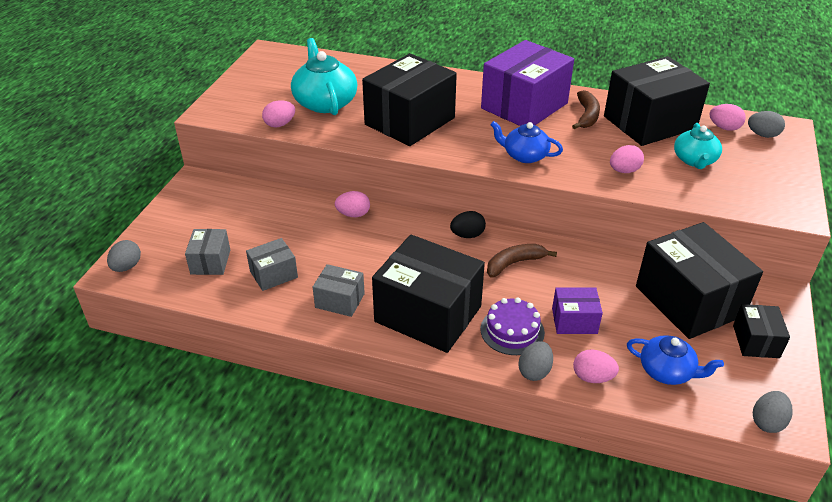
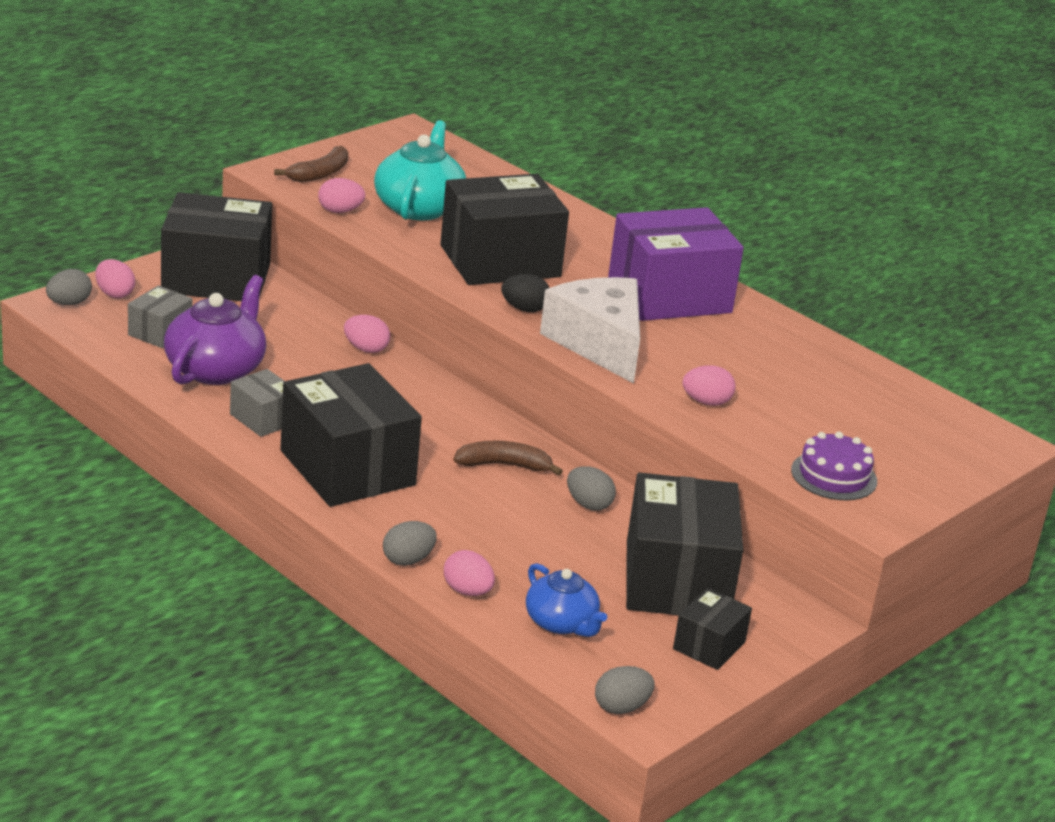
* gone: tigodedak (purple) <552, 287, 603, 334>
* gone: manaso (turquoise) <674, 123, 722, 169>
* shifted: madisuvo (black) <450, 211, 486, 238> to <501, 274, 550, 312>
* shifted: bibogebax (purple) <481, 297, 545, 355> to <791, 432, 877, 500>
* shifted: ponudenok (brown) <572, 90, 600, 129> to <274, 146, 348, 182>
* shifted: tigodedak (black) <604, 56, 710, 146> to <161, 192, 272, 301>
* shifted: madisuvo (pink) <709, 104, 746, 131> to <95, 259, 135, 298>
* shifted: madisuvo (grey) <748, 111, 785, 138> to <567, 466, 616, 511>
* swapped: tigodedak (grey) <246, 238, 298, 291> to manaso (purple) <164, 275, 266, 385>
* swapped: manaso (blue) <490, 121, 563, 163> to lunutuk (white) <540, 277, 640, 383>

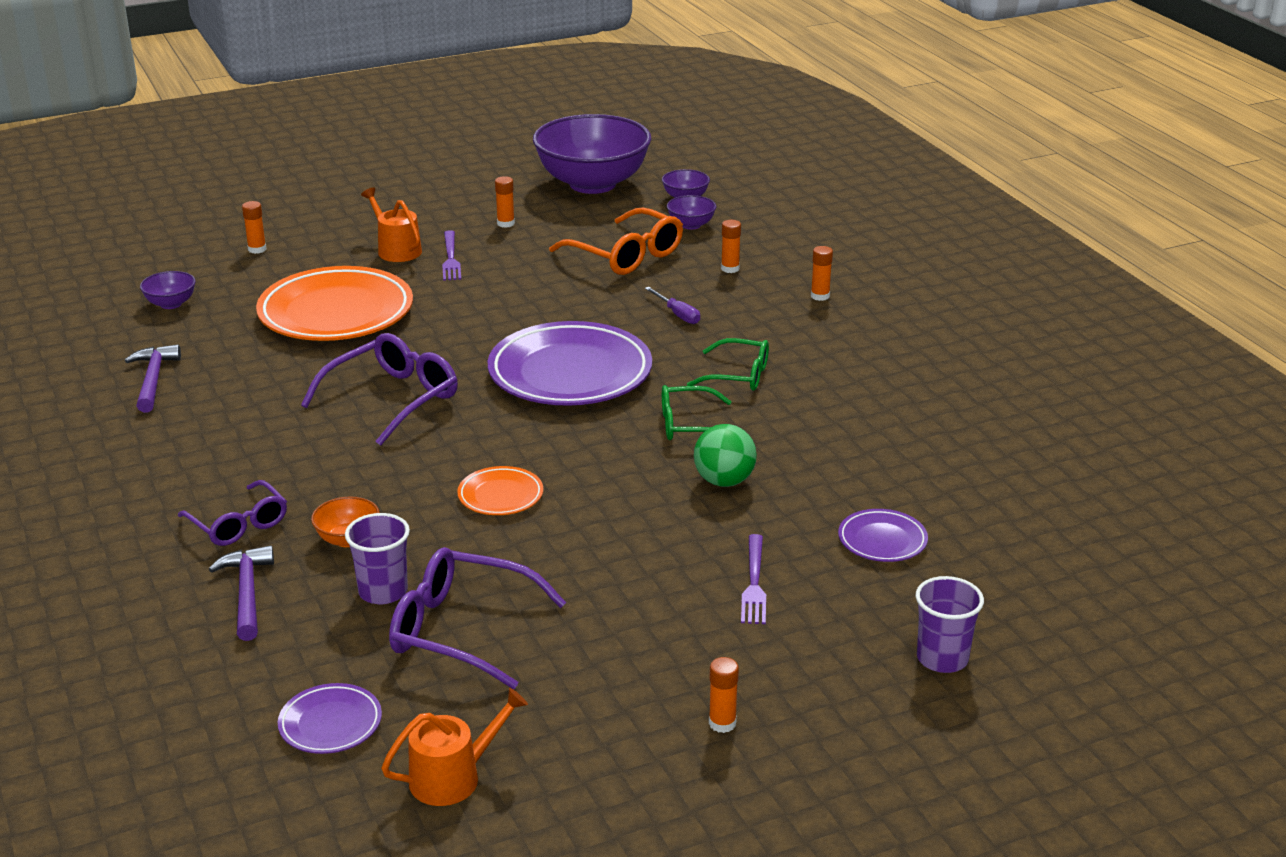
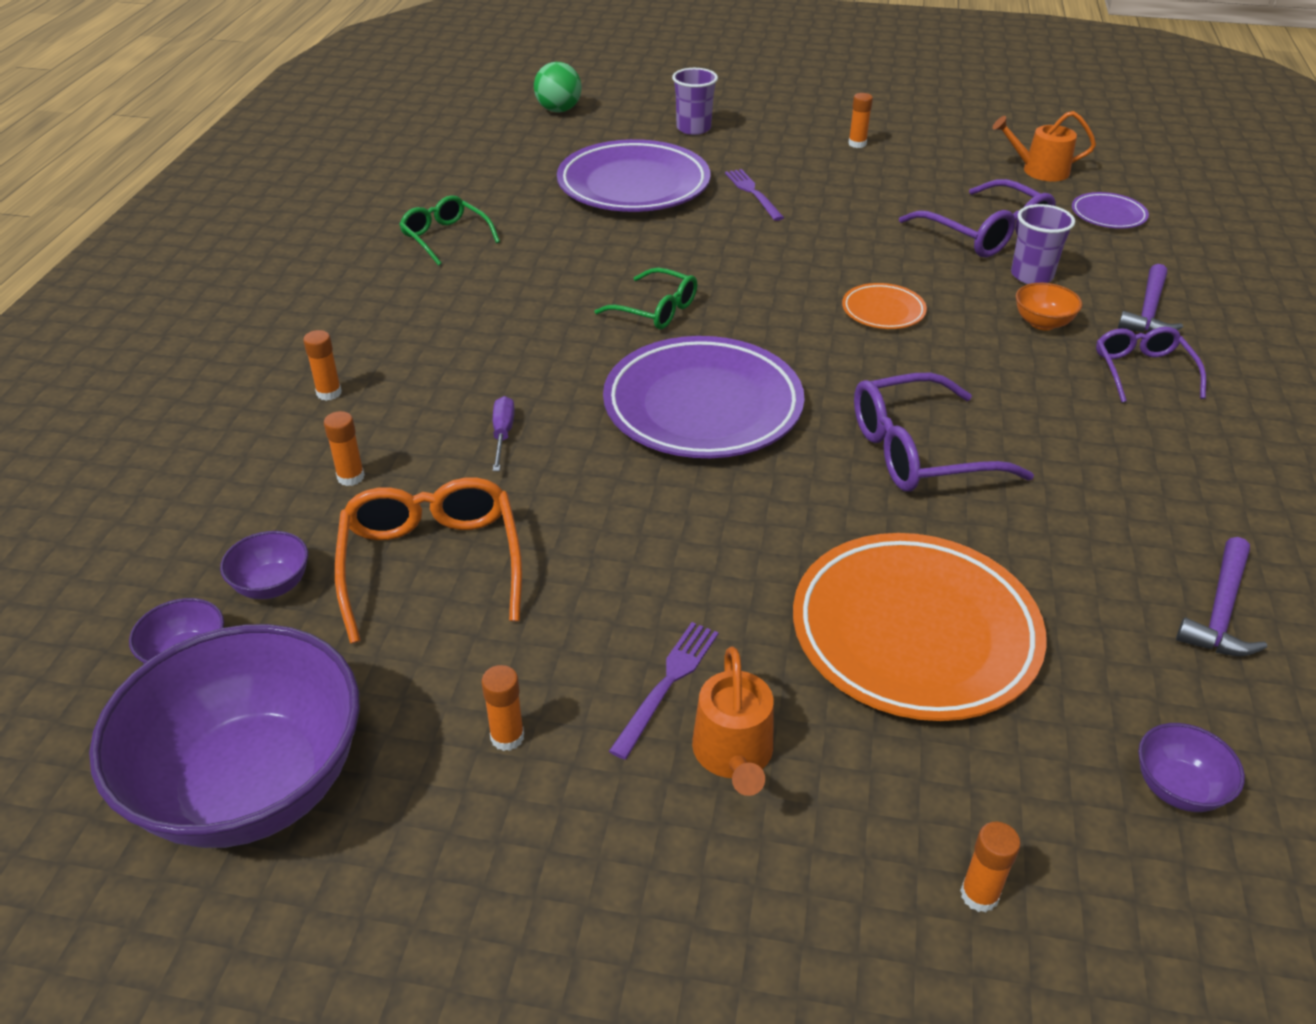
* shifted: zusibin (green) <687, 338, 769, 391> to <399, 195, 500, 266>
* shifted: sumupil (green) <694, 424, 757, 487> to <534, 62, 581, 112>
* rotated: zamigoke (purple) <741, 534, 766, 624> = <725, 169, 784, 221> 60 degrees counterclockwise
* scaled: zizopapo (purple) <838, 509, 928, 562> = <557, 139, 710, 212> x2.14

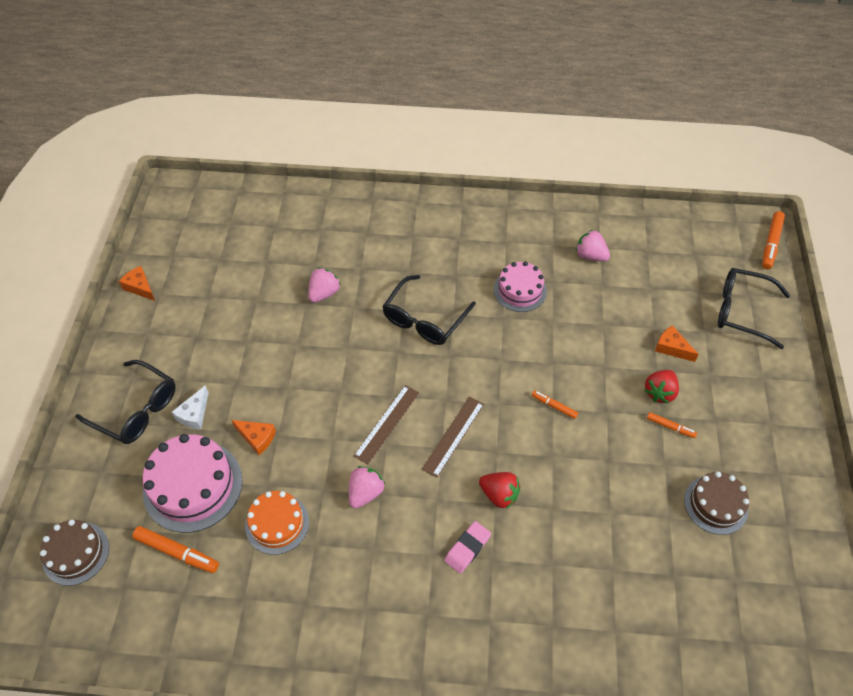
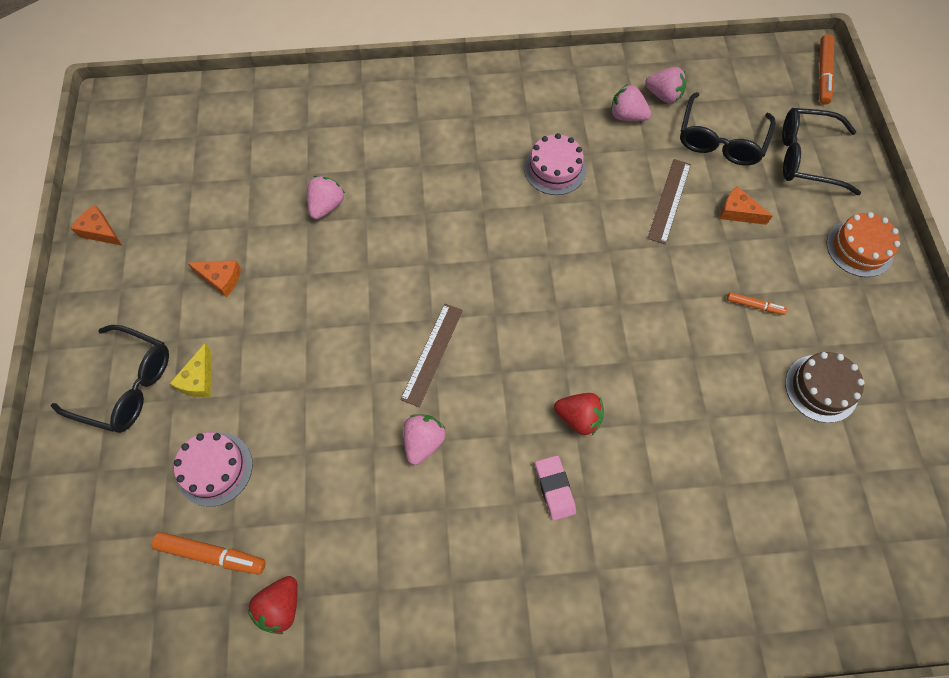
* gone: bibogebax (brown) <40, 520, 109, 586>
* gone: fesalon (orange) <532, 391, 578, 419>
* new: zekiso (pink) <645, 67, 686, 103>
* shifted: lunutuk (orange) <232, 420, 276, 455> to <187, 260, 241, 297>
* shifted: bibogebax (orange) <245, 491, 309, 555> to <827, 212, 900, 277>
* shifted: zusibin (black) <382, 275, 476, 345> to <680, 92, 776, 166>
* shifted: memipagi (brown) <422, 396, 484, 478> to <647, 159, 691, 244>
* shifted: zekiso (red) <644, 370, 679, 404> to <247, 576, 298, 634>
* repainted: lunutuk (white) <172, 385, 209, 429> to lunutuk (yellow) <170, 344, 211, 397>
* rotated: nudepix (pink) <444, 521, 491, 574> = <535, 455, 576, 521> 45 degrees counterclockwise
* scaled: bibogebax (pink) <143, 434, 242, 533> = <174, 432, 253, 507> x0.63

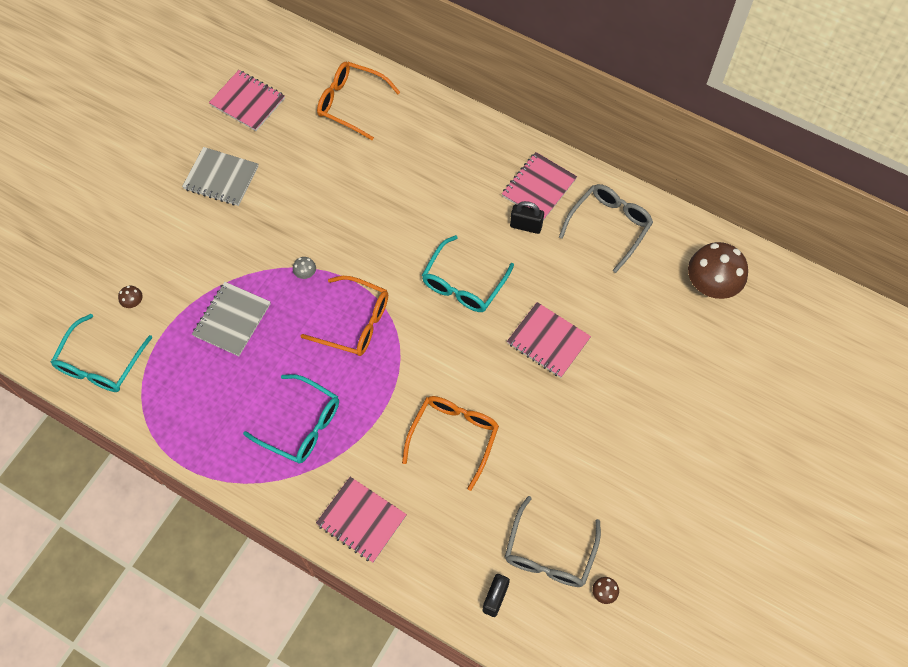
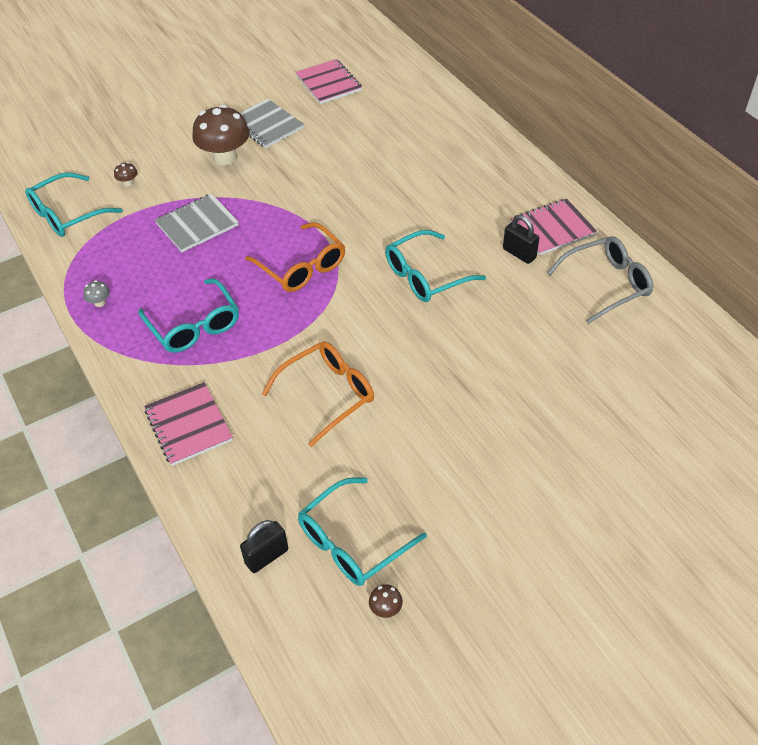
* gone: zusibin (orange) <317, 62, 400, 140>
* gone: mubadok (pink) <507, 302, 591, 378>
* shifted: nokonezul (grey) <293, 257, 316, 279> to <83, 280, 110, 307>
* shifted: nokonezul (brown) <688, 242, 748, 299> to <192, 105, 250, 166>
* repainted: zusibin (grey) <505, 496, 601, 587> to zusibin (turquoise) <298, 477, 427, 586>

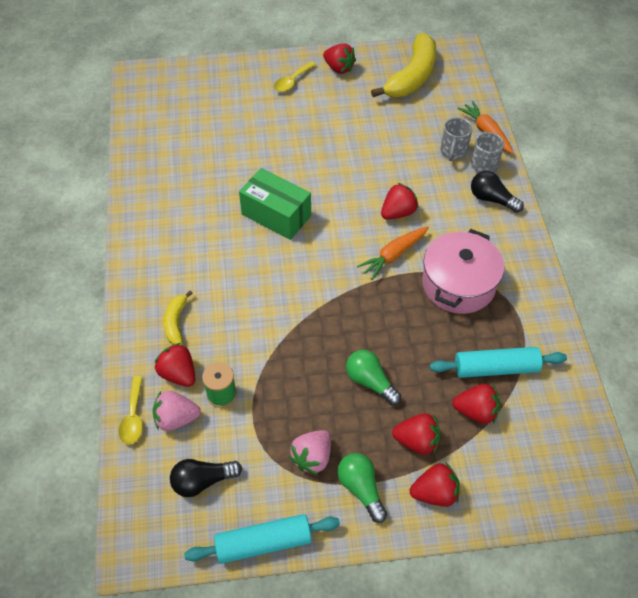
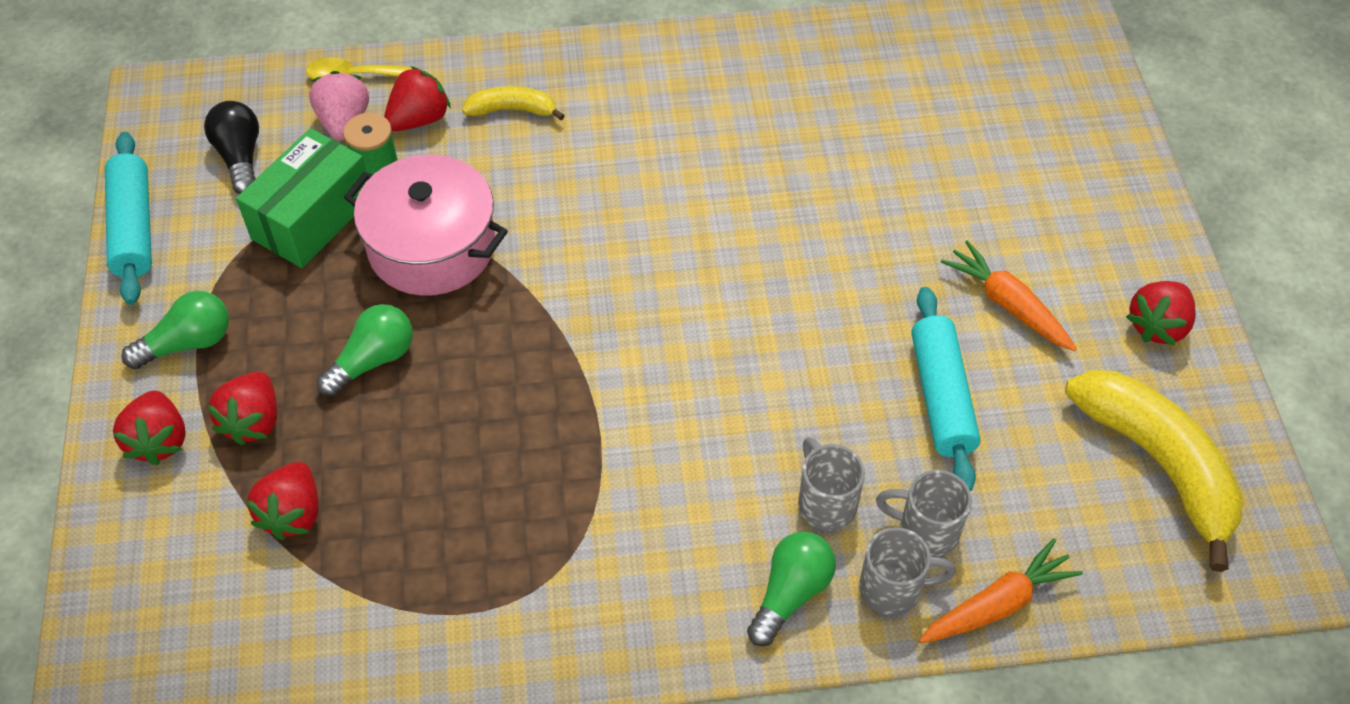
* gone: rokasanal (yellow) <274, 61, 316, 92>
* gone: zekiso (pink) <289, 430, 331, 475>
* gone: zekiso (red) <381, 183, 419, 220>
* new: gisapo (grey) <798, 437, 865, 531>
* shifted: tigodedak (green) <239, 168, 311, 240> to <236, 128, 368, 268>
* shifted: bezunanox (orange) <357, 226, 429, 280> to <941, 240, 1077, 351>
* shifted: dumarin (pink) <422, 229, 504, 314> to <344, 154, 508, 296>
* shifted: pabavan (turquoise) <430, 347, 567, 378> to <911, 287, 980, 491>
* repainted: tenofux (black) <471, 171, 524, 213> to tenofux (green) <747, 532, 836, 646>
* rotated: ponudenok (yellow) <371, 33, 436, 97> = <1065, 370, 1244, 572> 150 degrees counterclockwise

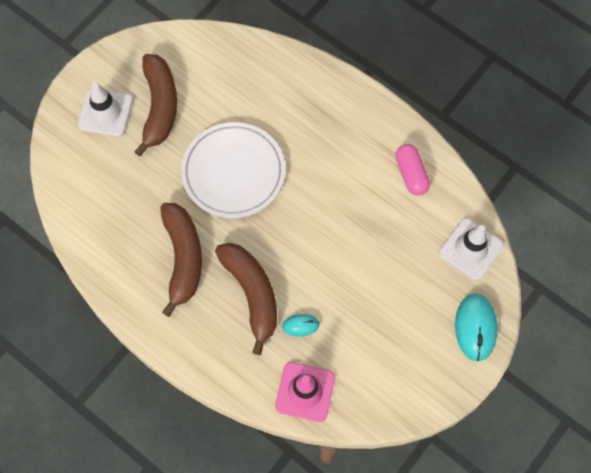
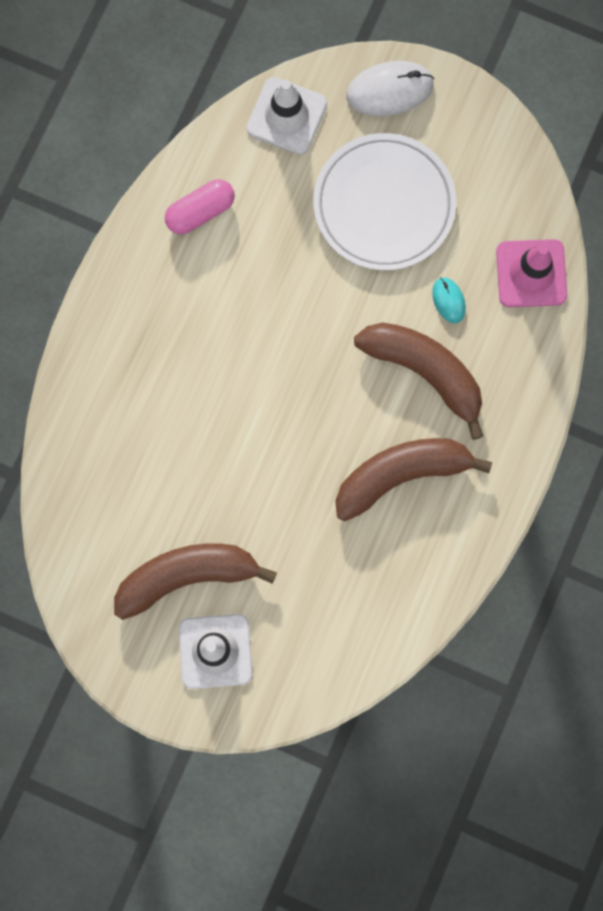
* shifted: zizopapo (white) <181, 122, 285, 218> to <313, 133, 456, 270>
* repainted: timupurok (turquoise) <455, 293, 498, 361> to timupurok (white) <346, 61, 434, 116>
* rotated: ponudenok (brown) <215, 243, 277, 355> = <354, 322, 483, 440> 75 degrees clockwise

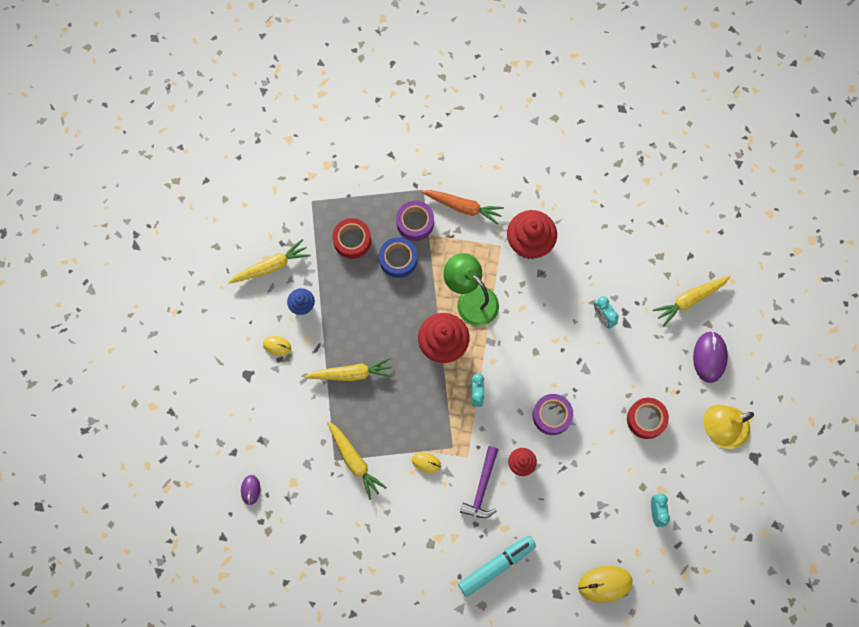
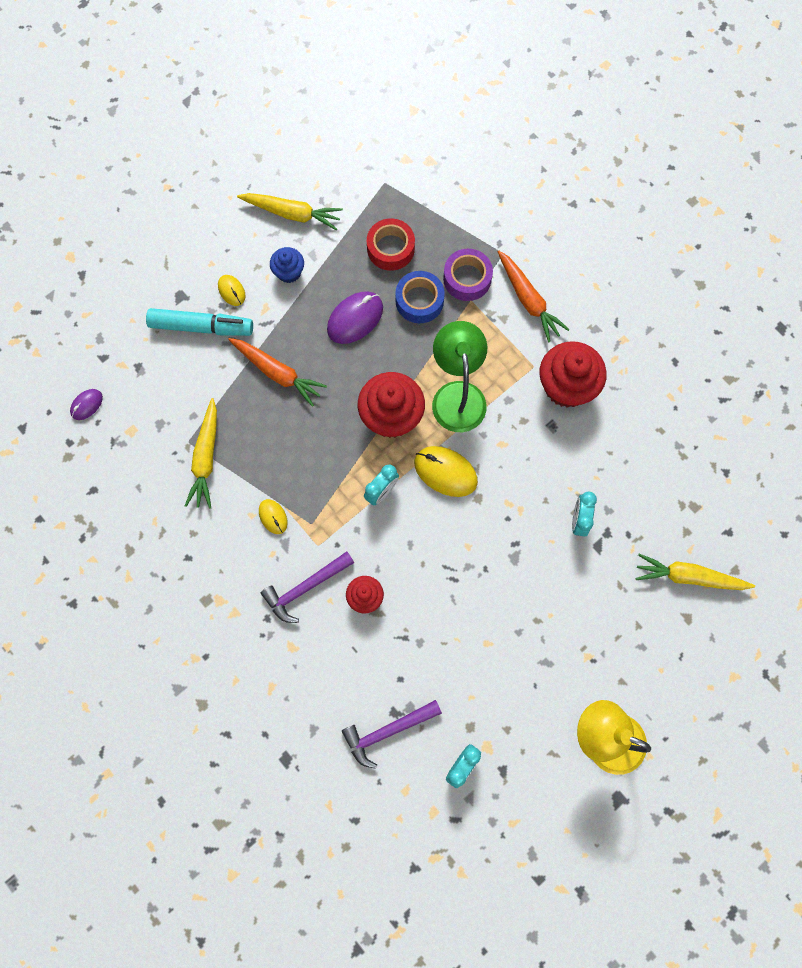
* gone: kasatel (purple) <533, 394, 573, 435>
* gone: kasatel (red) <627, 398, 669, 439>
* new: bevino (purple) <342, 700, 442, 769>
* shifted: fesalon (turquoise) <458, 536, 536, 597> to <146, 308, 253, 336>
* shifted: timupurok (yellow) <578, 566, 633, 603> to <414, 446, 478, 497>
* shifted: timupurok (purple) <693, 331, 728, 383> to <327, 291, 383, 344>
* repainted: bezunanox (yellow) <305, 357, 393, 381> to bezunanox (orange) <228, 338, 327, 407>

